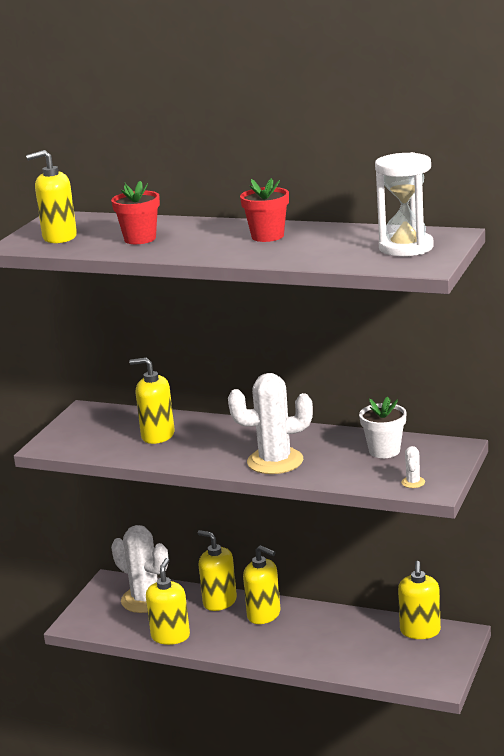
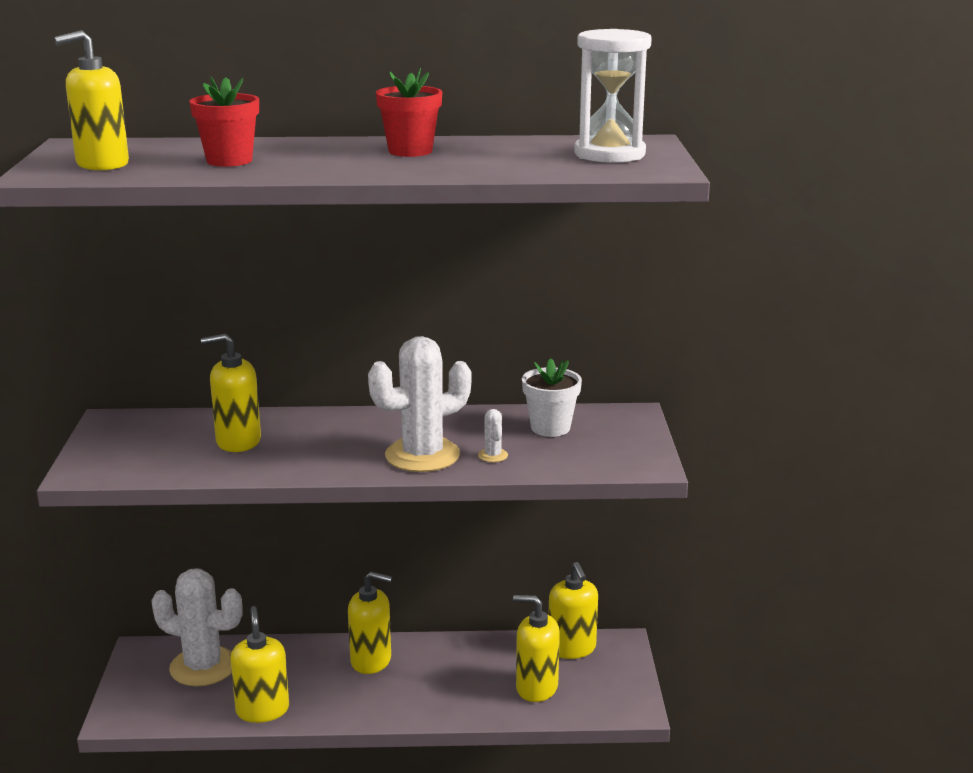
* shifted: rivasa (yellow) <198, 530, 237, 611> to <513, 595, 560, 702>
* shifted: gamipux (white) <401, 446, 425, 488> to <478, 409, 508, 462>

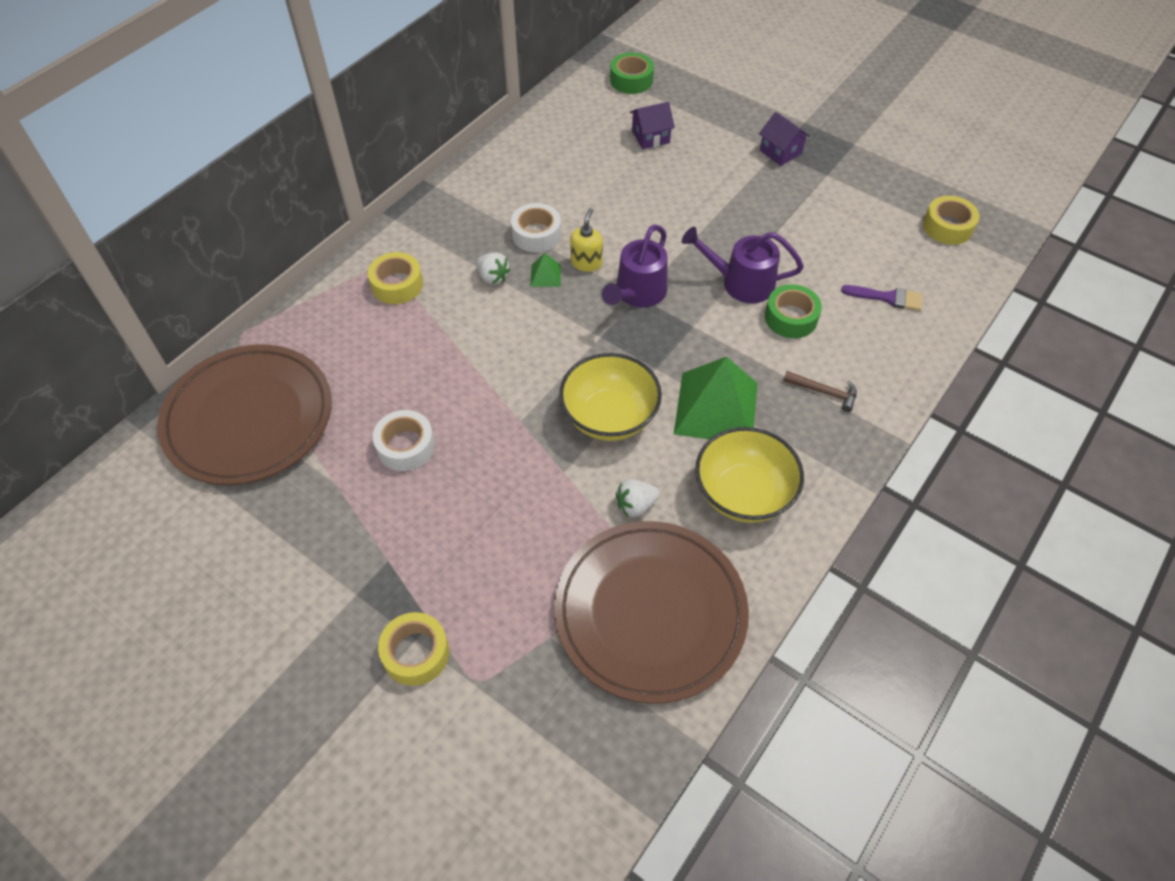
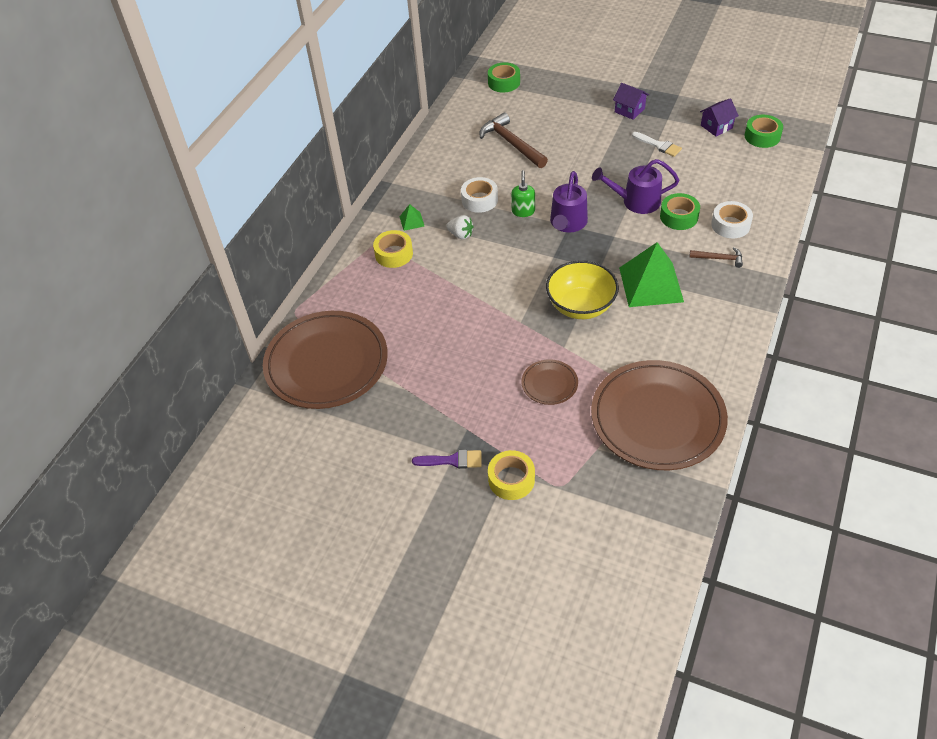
* gone: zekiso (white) <616, 479, 660, 517>
* gone: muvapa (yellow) <695, 427, 804, 523>
* new: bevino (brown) <480, 112, 548, 168>
* new: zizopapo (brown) <521, 359, 578, 405>
* new: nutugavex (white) <632, 132, 682, 157>
* shifted: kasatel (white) <373, 410, 435, 471> to <711, 201, 753, 238>
* shifted: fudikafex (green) <530, 253, 561, 287> to <400, 204, 424, 231>
* shifted: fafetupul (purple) <630, 102, 675, 149> to <700, 98, 739, 137>
* shifted: nutugavex (purple) <841, 285, 922, 311> to <412, 450, 482, 469>
* repainted: rivasa (yellow) <570, 208, 603, 272> to rivasa (green) <511, 170, 535, 217>
* repainted: kasatel (yellow) <923, 196, 980, 245> to kasatel (green) <745, 115, 783, 148>

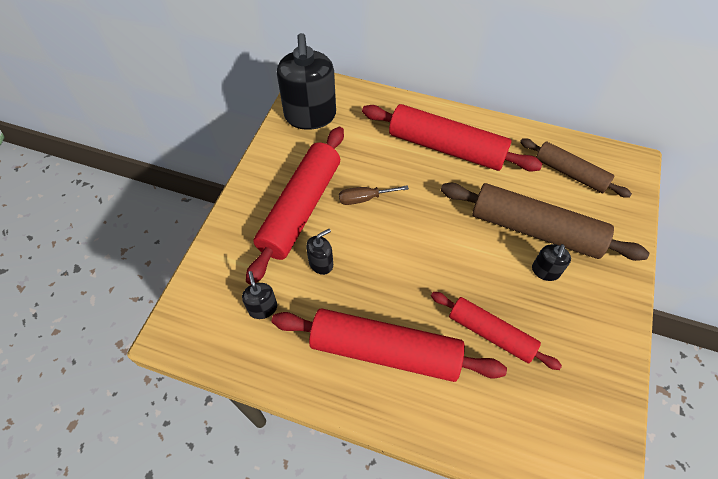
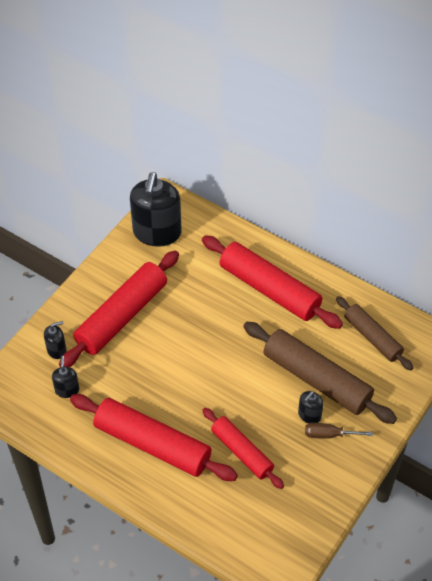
* shifted: rivasa (black) <306, 229, 333, 275> to <44, 321, 66, 359>
* shifted: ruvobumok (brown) <339, 185, 409, 205> to <305, 423, 373, 439>

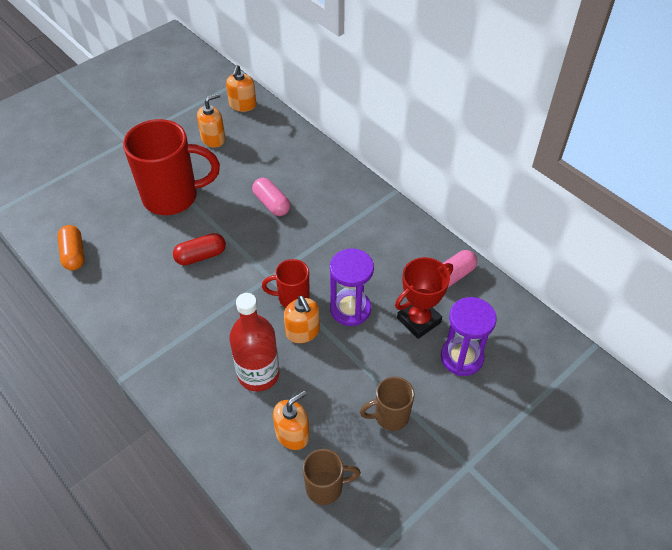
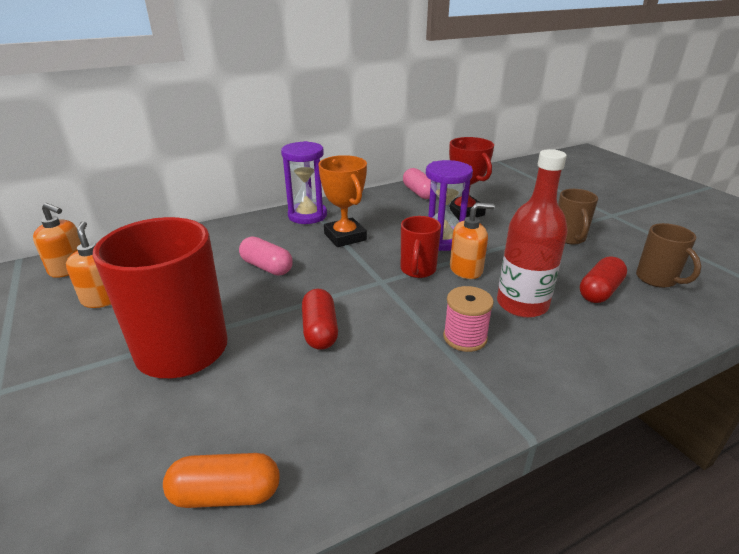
* new: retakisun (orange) <318, 155, 367, 247>
* new: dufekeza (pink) <443, 286, 494, 352>
* shifted: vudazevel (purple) <441, 297, 497, 376> to <281, 141, 327, 224>
* swapped: rivasa (orange) <273, 390, 310, 450> to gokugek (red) <580, 256, 627, 303>
* rotated: gokugek (pink) <252, 178, 290, 216> = <239, 236, 293, 275> 60 degrees clockwise
* rotated: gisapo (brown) <303, 449, 361, 505> = <636, 223, 701, 288> 150 degrees clockwise

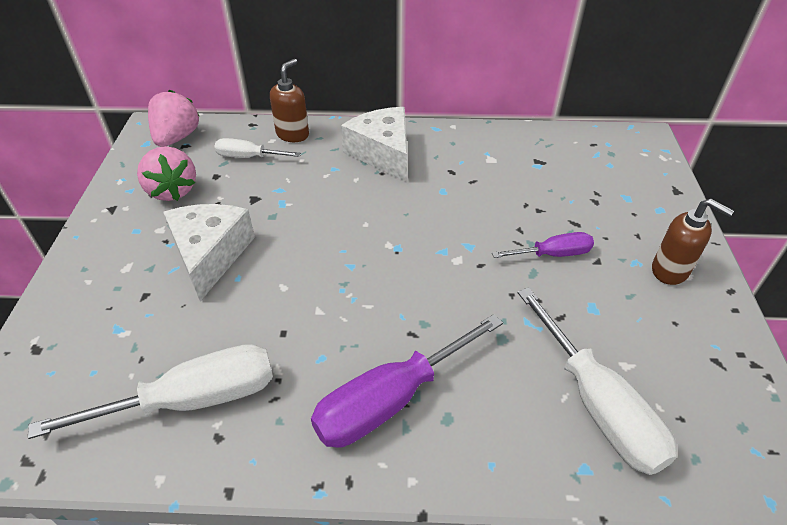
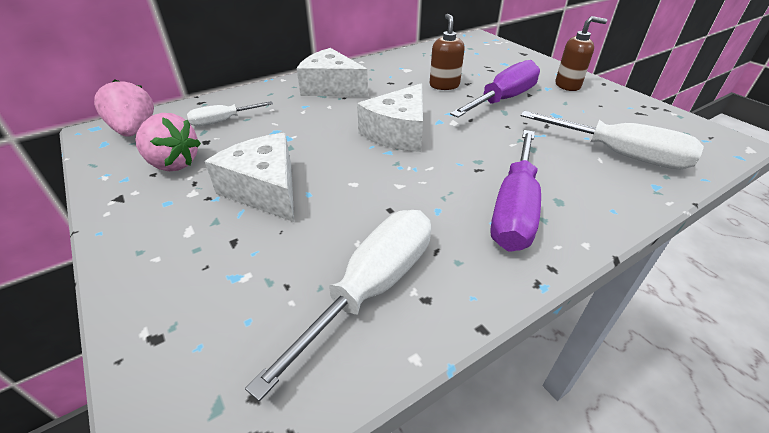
* new: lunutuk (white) <357, 83, 423, 152>
* shifted: rivasa (brown) <270, 59, 309, 142> to <430, 14, 465, 90>
* scaled: ruvobumok (purple) <492, 232, 594, 258> = <450, 60, 540, 118> x1.78

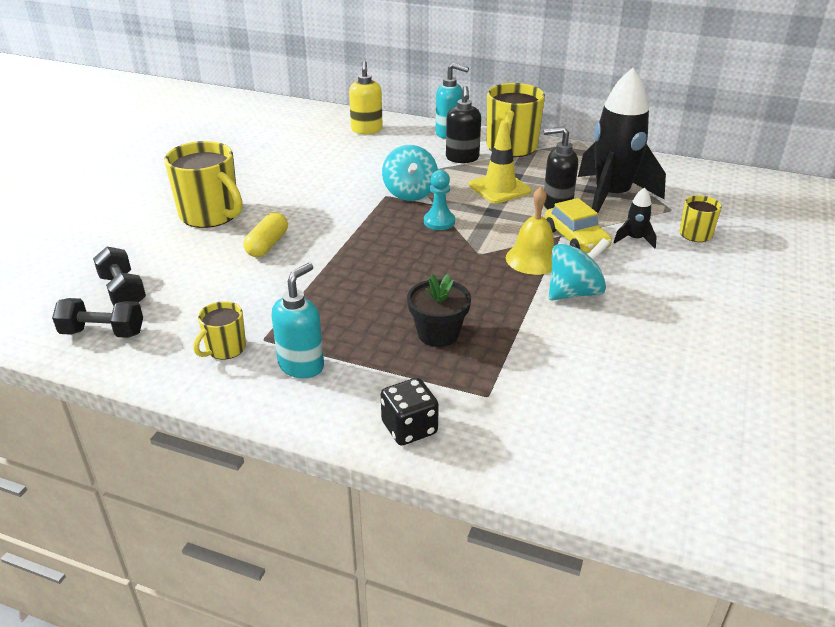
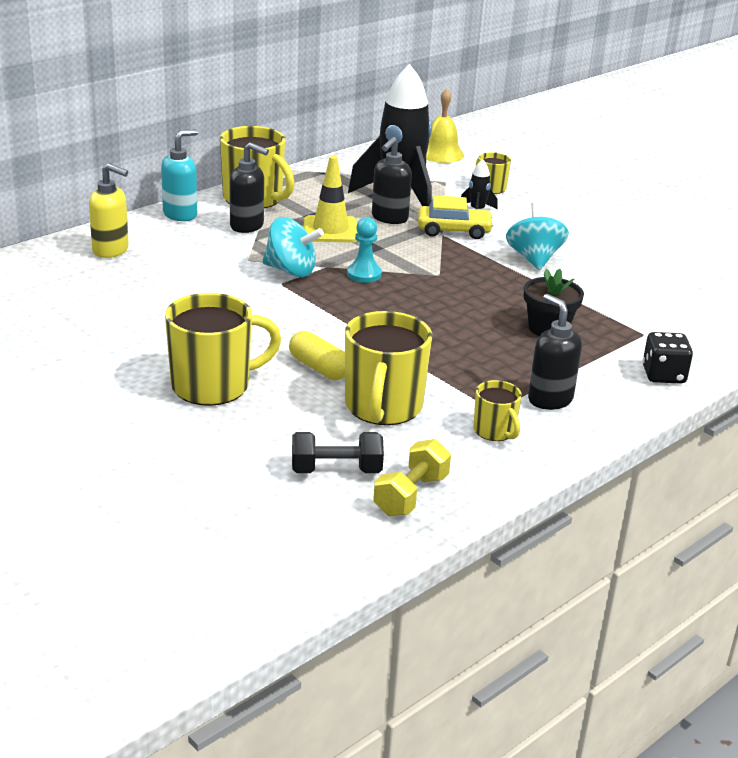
* new: gisapo (yellow) <345, 311, 432, 425>
* shifted: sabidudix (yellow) <506, 187, 554, 275> to <426, 89, 464, 163>
* repainted: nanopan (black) <52, 298, 143, 338> to nanopan (yellow) <373, 439, 451, 516>
* repainted: rivasa (turquoise) <272, 263, 324, 378> to rivasa (black) <528, 294, 582, 410>

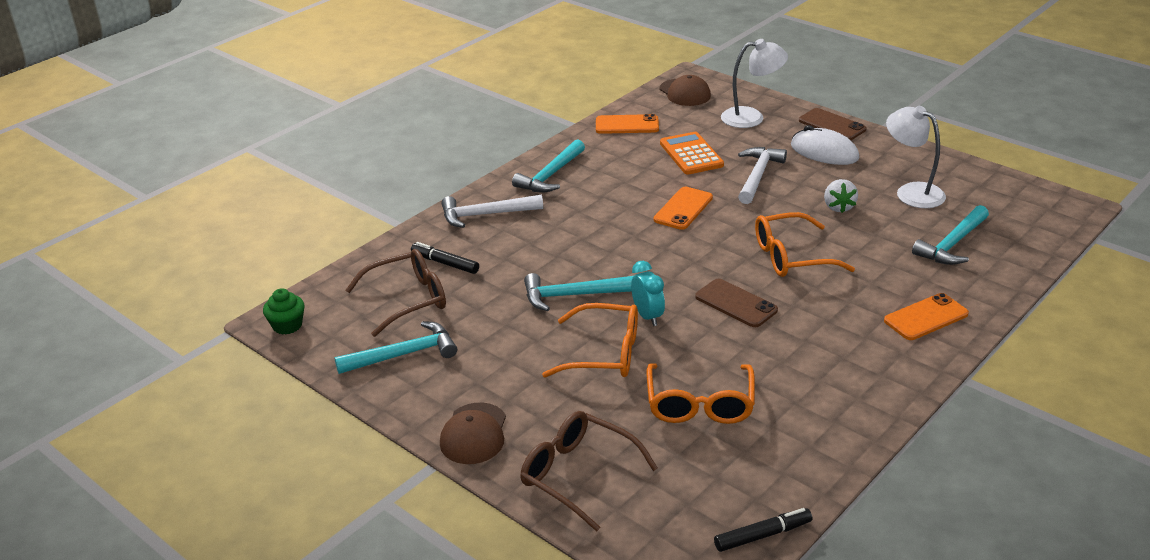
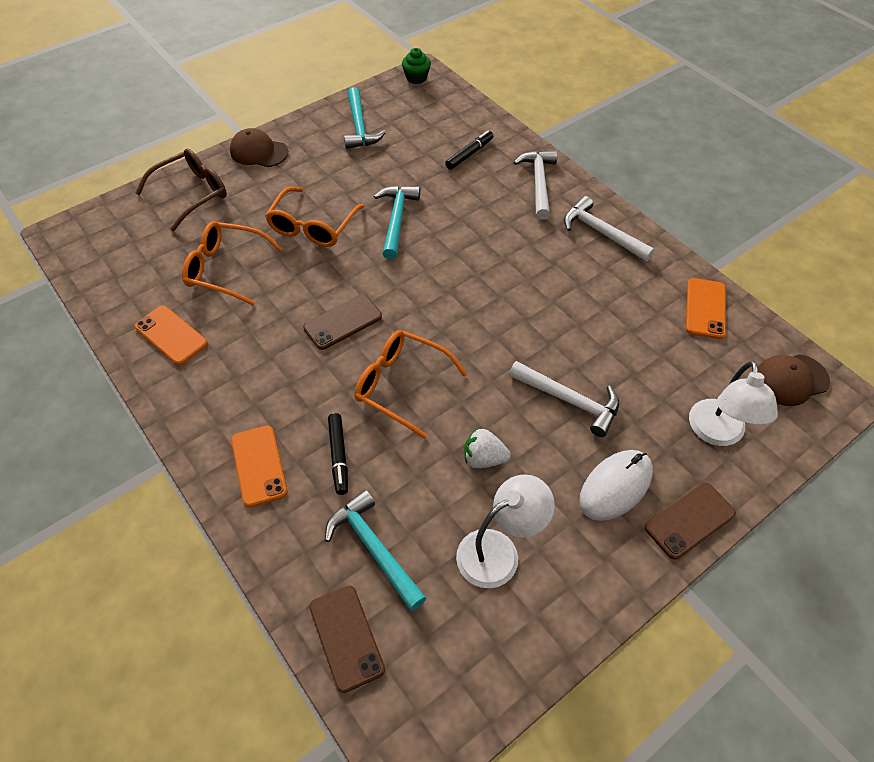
* gone: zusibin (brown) <346, 249, 446, 337>
* gone: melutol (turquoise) <631, 261, 665, 326>
* gone: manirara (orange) <660, 132, 724, 175>
* new: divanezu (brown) <309, 586, 385, 693>
* shifted: divanezu (orange) <654, 187, 713, 230> to <135, 306, 208, 365>
* shifted: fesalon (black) <714, 508, 812, 552> to <328, 413, 348, 495>
* repainted: bevino (turquoise) <512, 139, 585, 193> to bevino (white) <564, 196, 655, 261>
* rotated: zusibin (orange) <755, 212, 855, 277> = <355, 330, 467, 439> 60 degrees counterclockwise

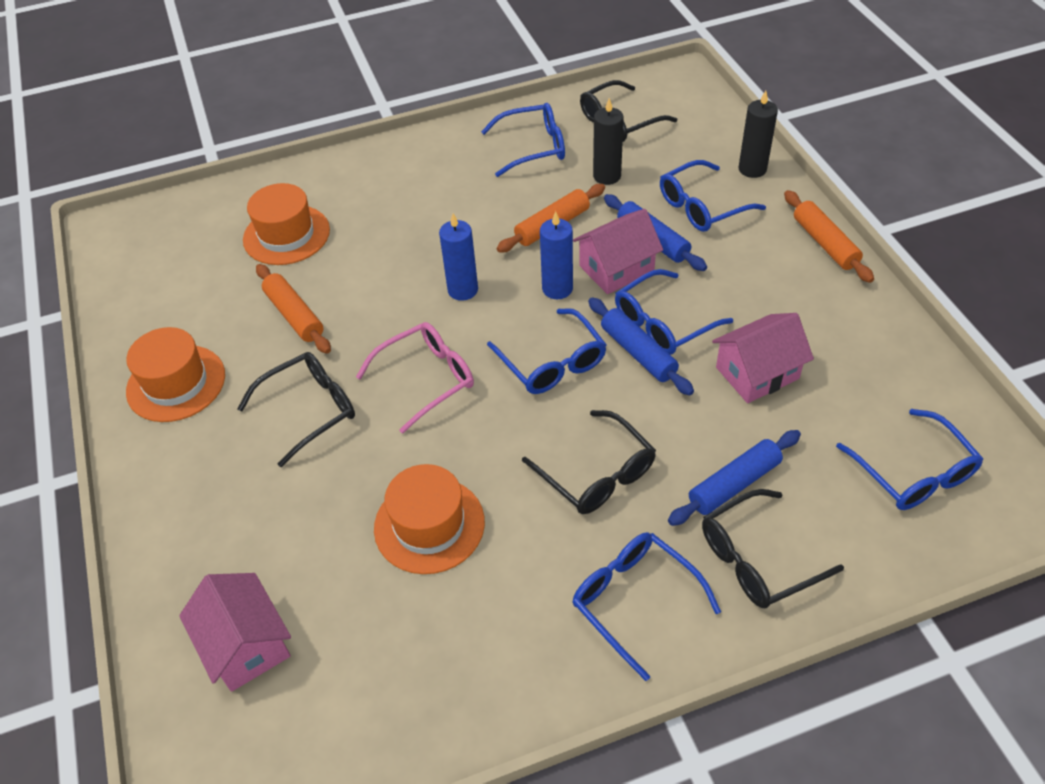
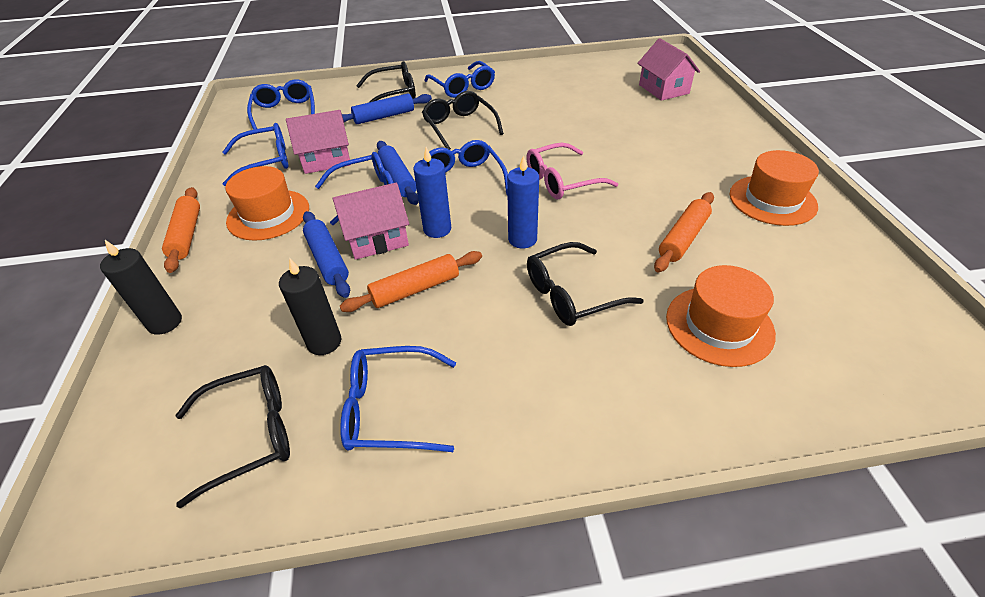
* shifted: zusibin (black) <237, 352, 355, 467> to <527, 242, 644, 326>
* shifted: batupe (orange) <374, 464, 485, 574> to <225, 166, 309, 241>
* shifted: zusibin (blue) <660, 160, 766, 232> to <222, 123, 289, 186>
* rotated: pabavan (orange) <256, 264, 331, 354> = <654, 192, 714, 272> 60 degrees clockwise

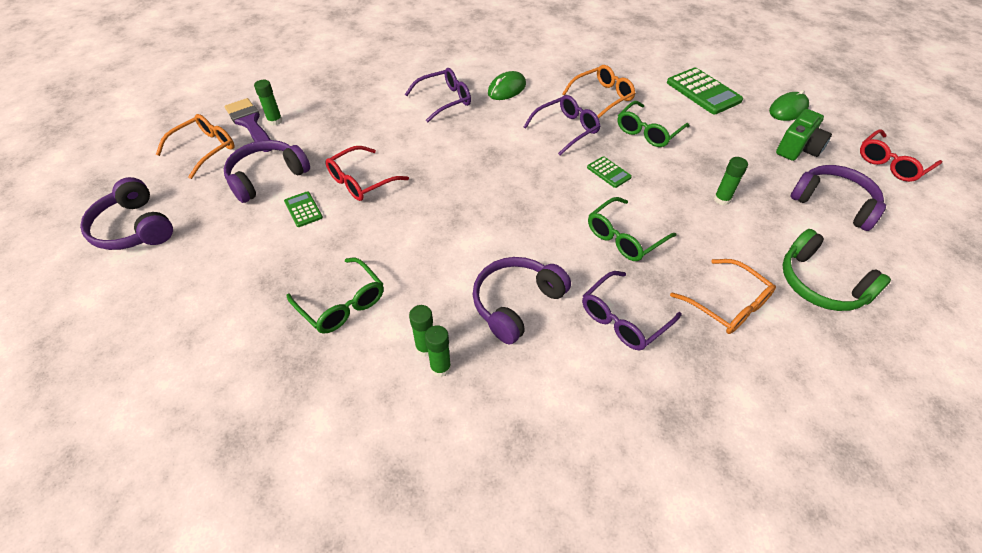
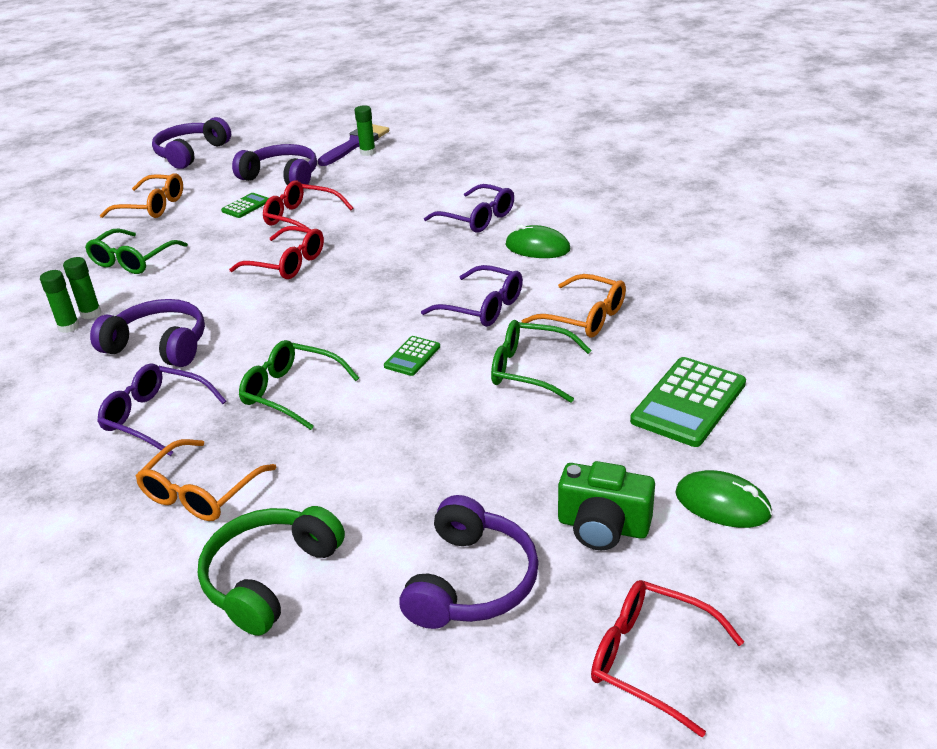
* gone: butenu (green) <714, 157, 748, 205>
* new: zusibin (red) <229, 226, 324, 279>
* shifted: zusibin (orange) <156, 114, 234, 179> to <100, 173, 183, 218>

